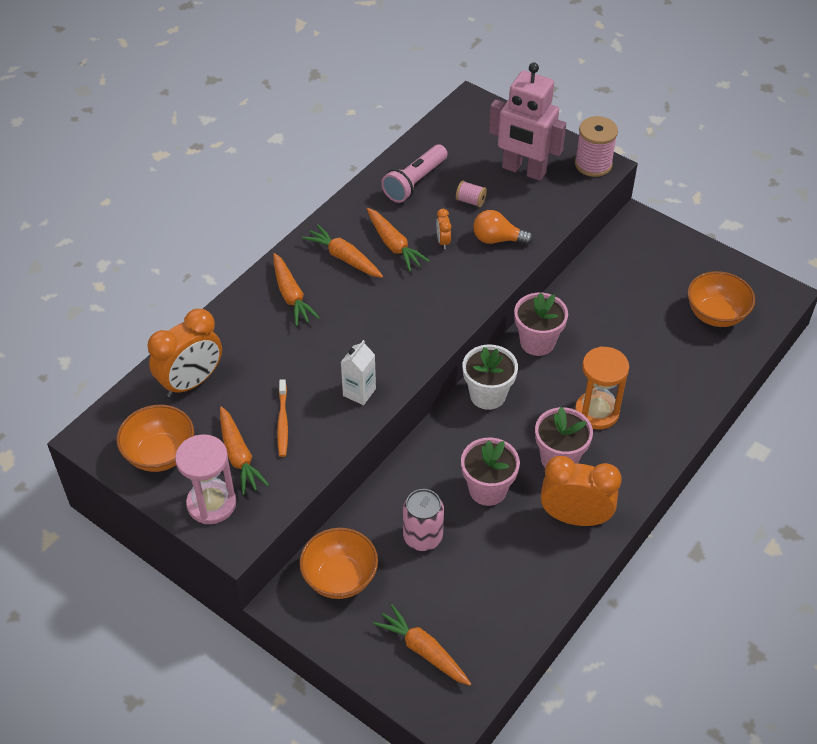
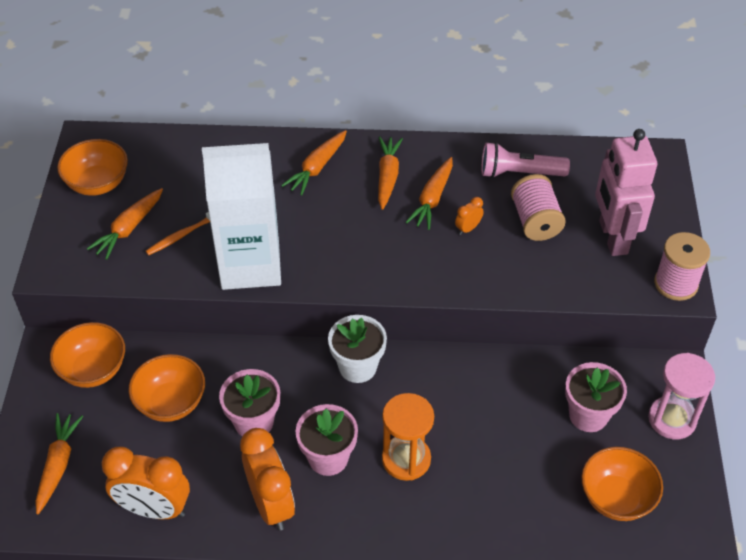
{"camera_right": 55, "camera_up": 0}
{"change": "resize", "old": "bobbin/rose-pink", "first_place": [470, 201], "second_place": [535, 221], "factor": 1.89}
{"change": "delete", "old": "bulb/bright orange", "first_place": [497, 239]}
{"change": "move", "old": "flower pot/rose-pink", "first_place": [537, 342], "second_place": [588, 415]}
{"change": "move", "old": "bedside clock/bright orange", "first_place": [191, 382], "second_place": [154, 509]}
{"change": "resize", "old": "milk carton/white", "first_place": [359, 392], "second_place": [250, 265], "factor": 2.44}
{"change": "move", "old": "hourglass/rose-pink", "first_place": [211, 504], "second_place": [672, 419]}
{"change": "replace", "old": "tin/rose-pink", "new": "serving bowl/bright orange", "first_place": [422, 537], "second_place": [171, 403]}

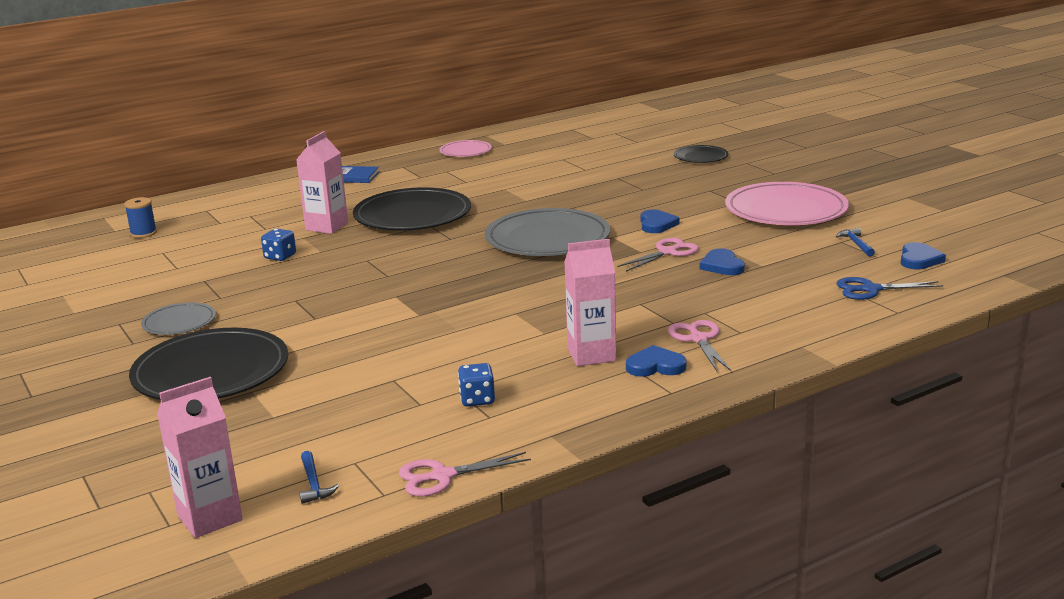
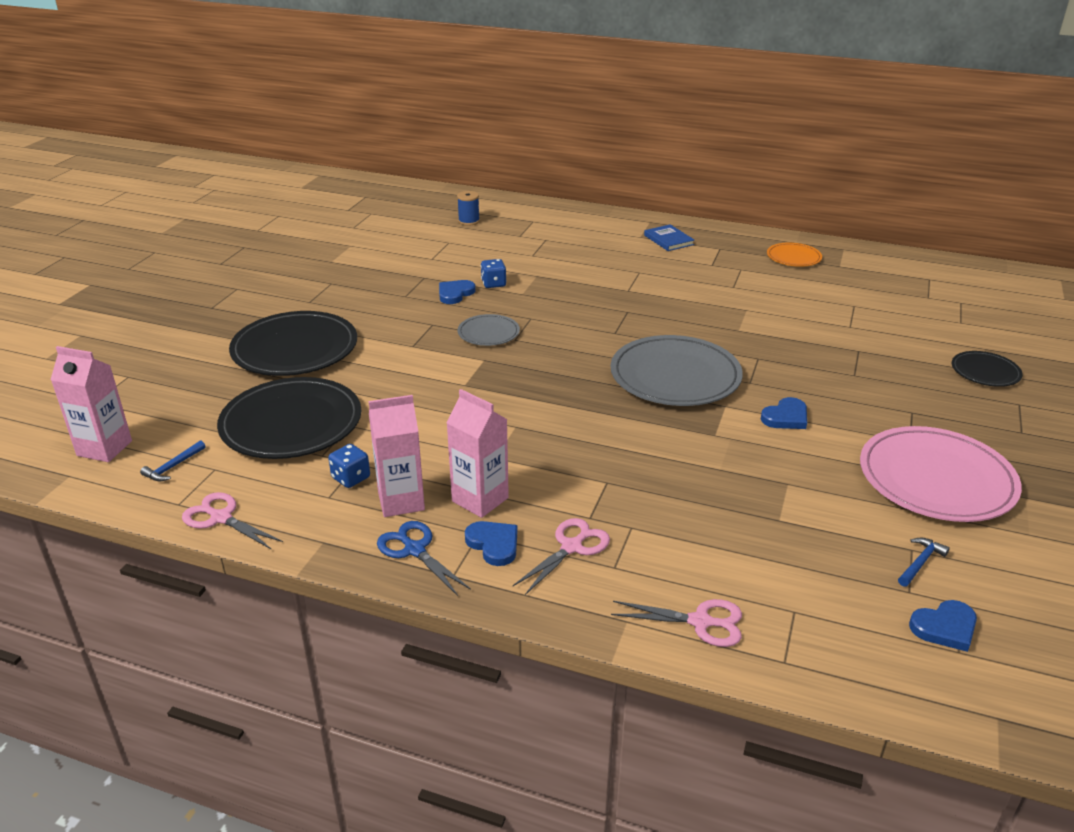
{"camera_right": 50, "camera_up": 10}
{"change": "move", "old": "milk carton/rose-pink", "first_place": [327, 226], "second_place": [401, 501]}
{"change": "recolor", "old": "flat dish/rose-pink", "new": "flat dish/bright orange", "first_place": [465, 151], "second_place": [793, 257]}
{"change": "move", "old": "flat dish/black", "first_place": [412, 215], "second_place": [291, 423]}
{"change": "move", "old": "pair of scissors/rose-pink", "first_place": [668, 252], "second_place": [700, 622]}
{"change": "move", "old": "heart shape/cobalt", "first_place": [722, 265], "second_place": [455, 294]}
{"change": "move", "old": "pair of scissors/cobalt", "first_place": [870, 289], "second_place": [414, 550]}
{"change": "move", "old": "flat dish/grey", "first_place": [179, 322], "second_place": [488, 333]}

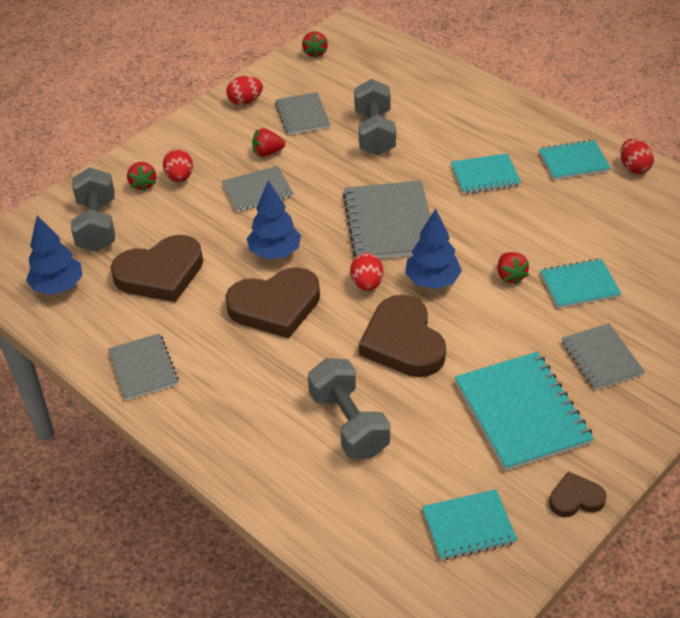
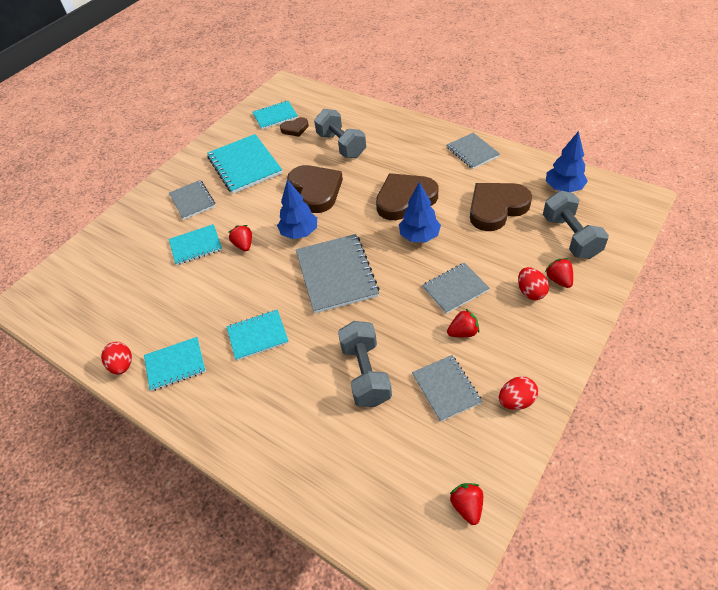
{"camera_right": 175, "camera_up": 5}
{"change": "delete", "old": "toy egg/scarlet", "first_place": [367, 284]}
{"change": "move", "old": "heart shape/russet", "first_place": [575, 498], "second_place": [295, 129]}

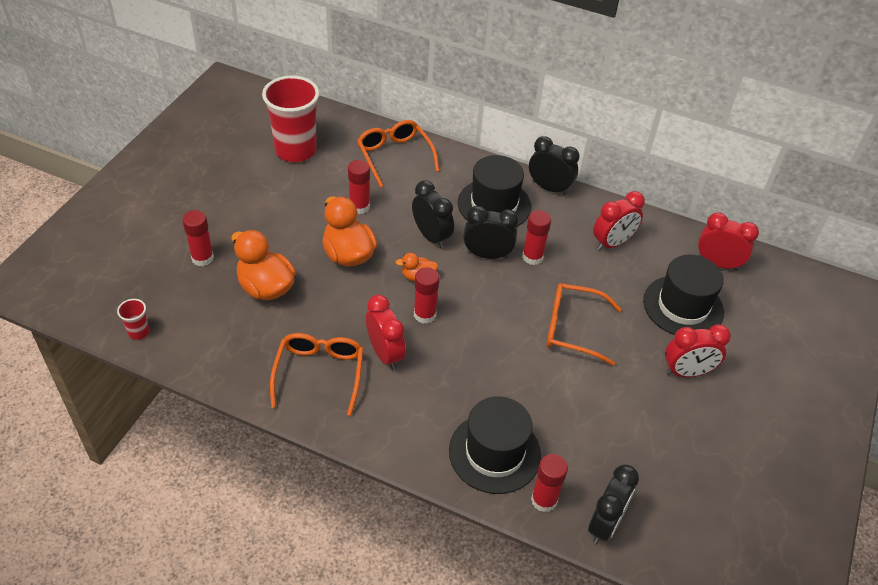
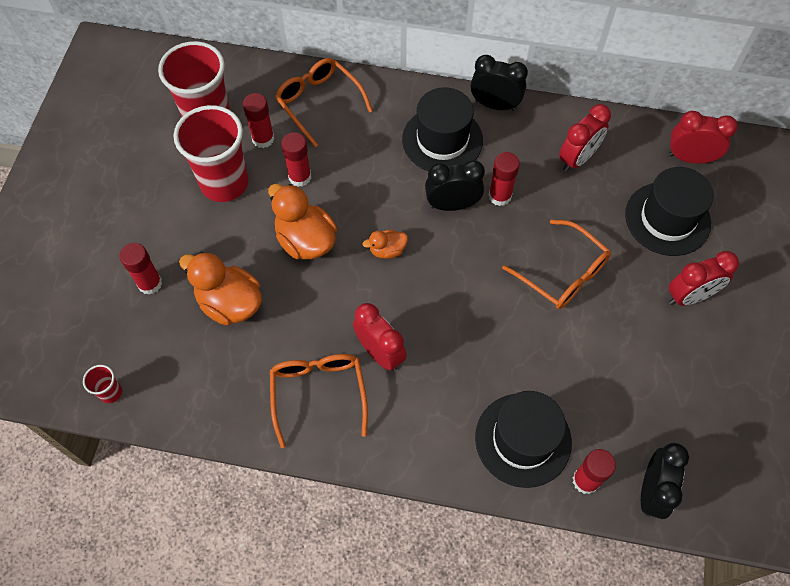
{"camera_right": -10, "camera_up": 15}
{"change": "delete", "old": "bedside clock/black", "first_place": [431, 236]}
{"change": "move", "old": "stick of glue/scarlet", "first_place": [424, 315], "second_place": [263, 139]}
{"change": "rotate", "old": "glasses/bright orange", "first_place": [572, 328], "second_place": [563, 273], "degrees": -135}
{"change": "insert", "new": "beaker/scarlet", "second_place": [224, 183]}

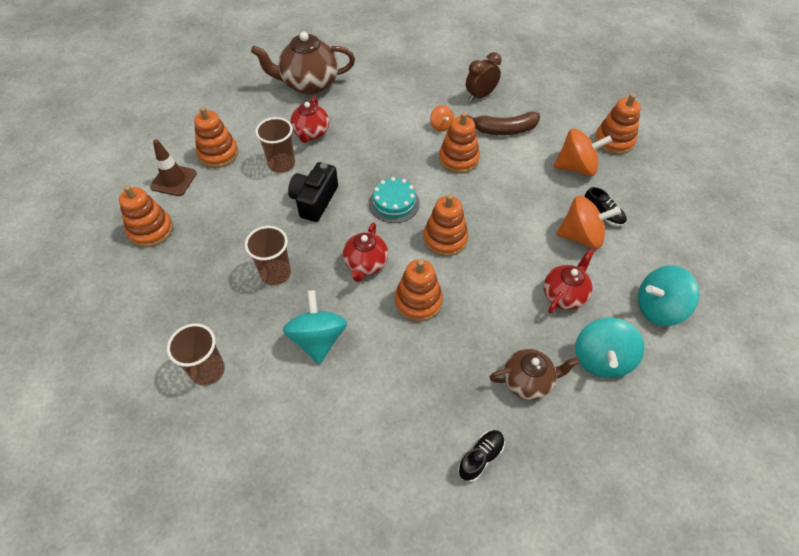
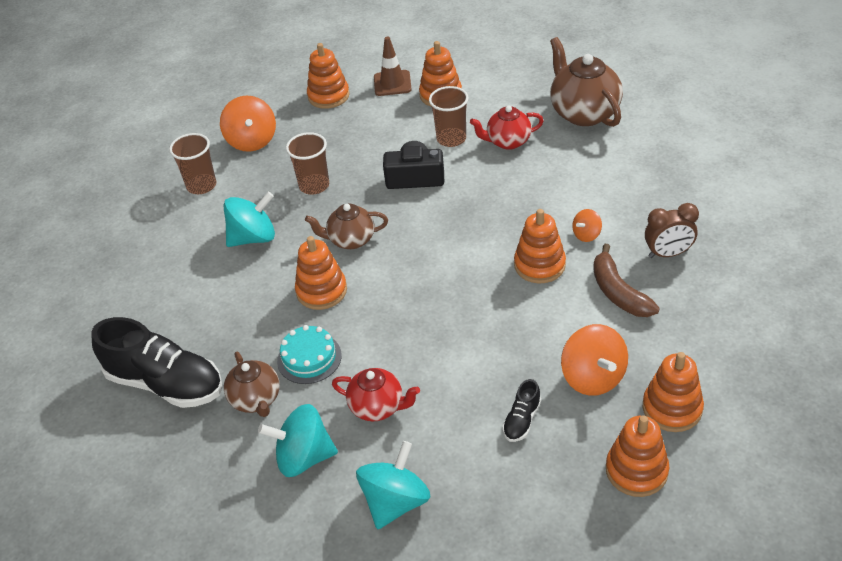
{"camera_right": 75, "camera_up": -10}
{"change": "rotate", "old": "bedside clock/russet", "first_place": [480, 96], "second_place": [668, 254], "degrees": 135}
{"change": "move", "old": "layer cake/aqua", "first_place": [394, 203], "second_place": [309, 358]}
{"change": "move", "old": "ring stacker/bright orange", "first_place": [445, 239], "second_place": [636, 471]}
{"change": "move", "old": "whirligig/bright orange", "first_place": [581, 236], "second_place": [252, 141]}
{"change": "recolor", "old": "teapot/scarlet", "new": "teapot/russet", "first_place": [366, 264], "second_place": [350, 240]}
{"change": "rotate", "old": "whirligig/aqua", "first_place": [658, 308], "second_place": [395, 502], "degrees": 60}
{"change": "resize", "old": "sneaker/black", "first_place": [480, 457], "second_place": [166, 383], "factor": 2.25}

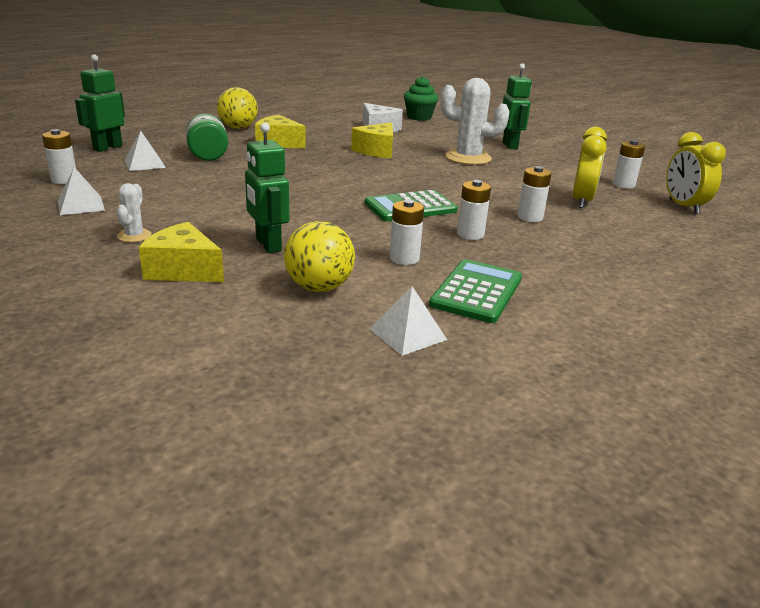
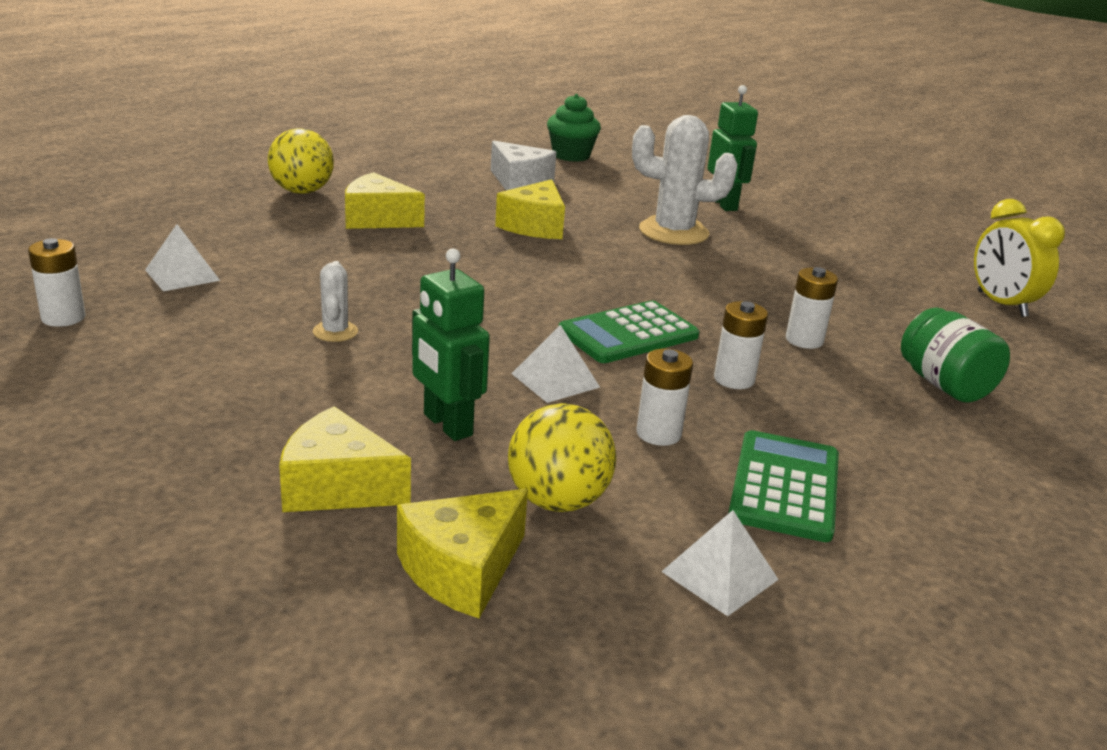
{"camera_right": -10, "camera_up": 0}
{"change": "delete", "old": "robot/leaf-green", "first_place": [107, 148]}
{"change": "move", "old": "jar/leaf-green", "first_place": [208, 155], "second_place": [944, 385]}
{"change": "delete", "old": "bedside clock/bright yellow", "first_place": [581, 201]}
{"change": "delete", "old": "power cell/white", "first_place": [623, 185]}
{"change": "move", "old": "pyramid/white", "first_place": [81, 205], "second_place": [555, 380]}
{"change": "move", "old": "prickly plant/white", "first_place": [134, 236], "second_place": [335, 332]}
{"change": "insert", "new": "cheese wedge/bright yellow", "second_place": [462, 570]}

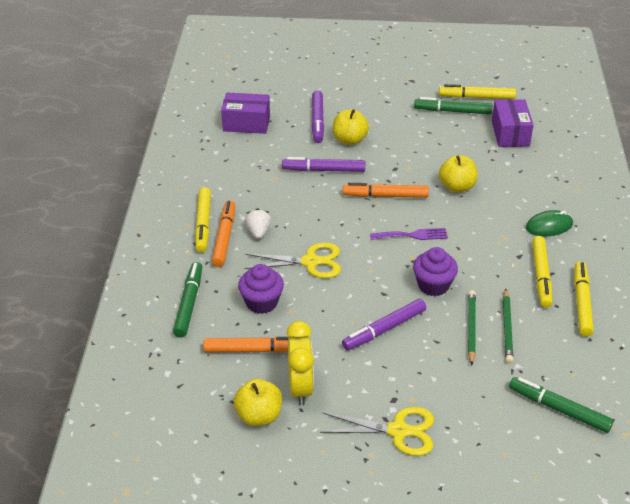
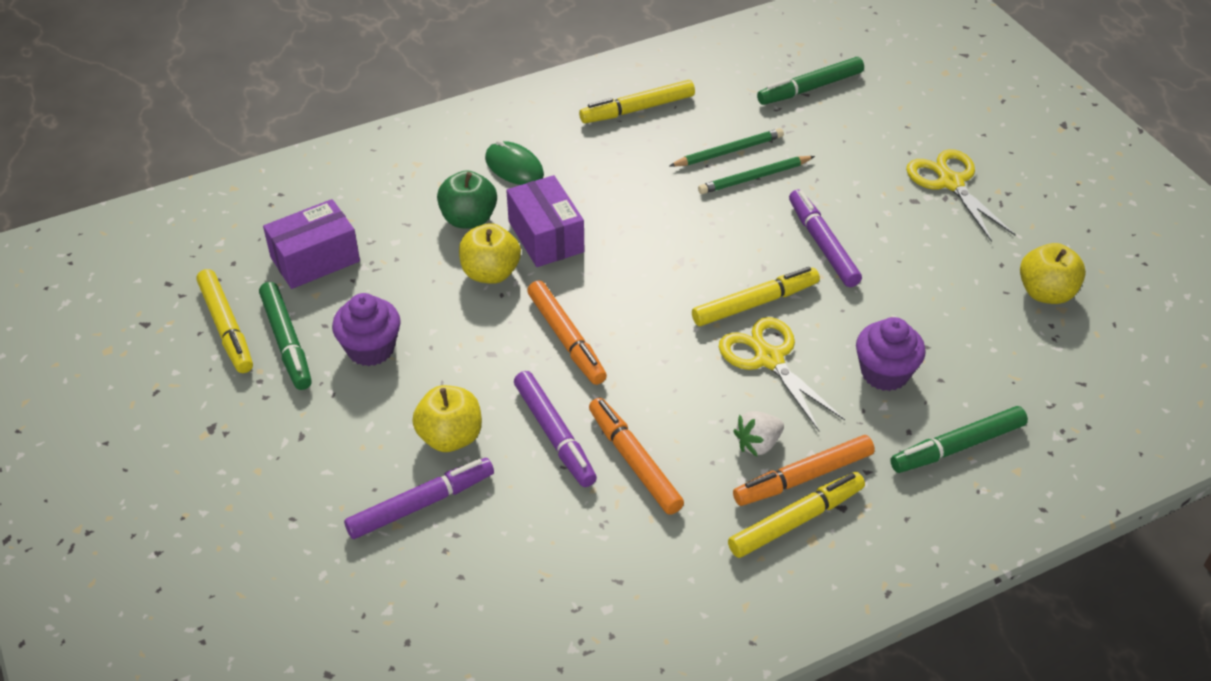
{"camera_right": -120, "camera_up": 5}
{"change": "move", "old": "package/purple", "first_place": [246, 123], "second_place": [546, 236]}
{"change": "delete", "old": "dinner fork/purple", "first_place": [412, 235]}
{"change": "move", "old": "marker/bright yellow", "first_place": [541, 276], "second_place": [755, 303]}
{"change": "move", "old": "muffin/purple", "first_place": [433, 285], "second_place": [370, 349]}
{"change": "rotate", "old": "marker/purple", "first_place": [384, 329], "second_place": [823, 244], "degrees": -135}
{"change": "delete", "old": "bedside clock/bright yellow", "first_place": [300, 387]}
{"change": "move", "old": "marker/bright orange", "first_place": [254, 350], "second_place": [634, 461]}
{"change": "rotate", "old": "marker/leaf-green", "first_place": [559, 409], "second_place": [810, 88], "degrees": 60}
{"change": "insert", "new": "apple fruit/leaf-green", "second_place": [468, 219]}

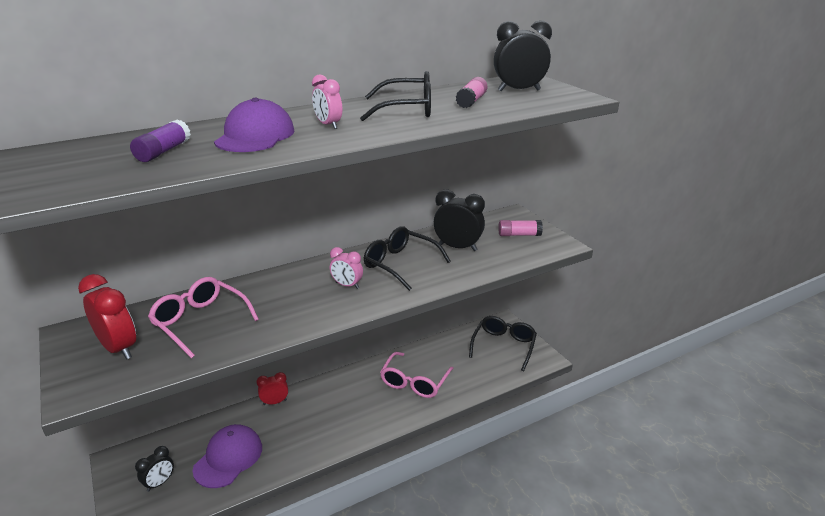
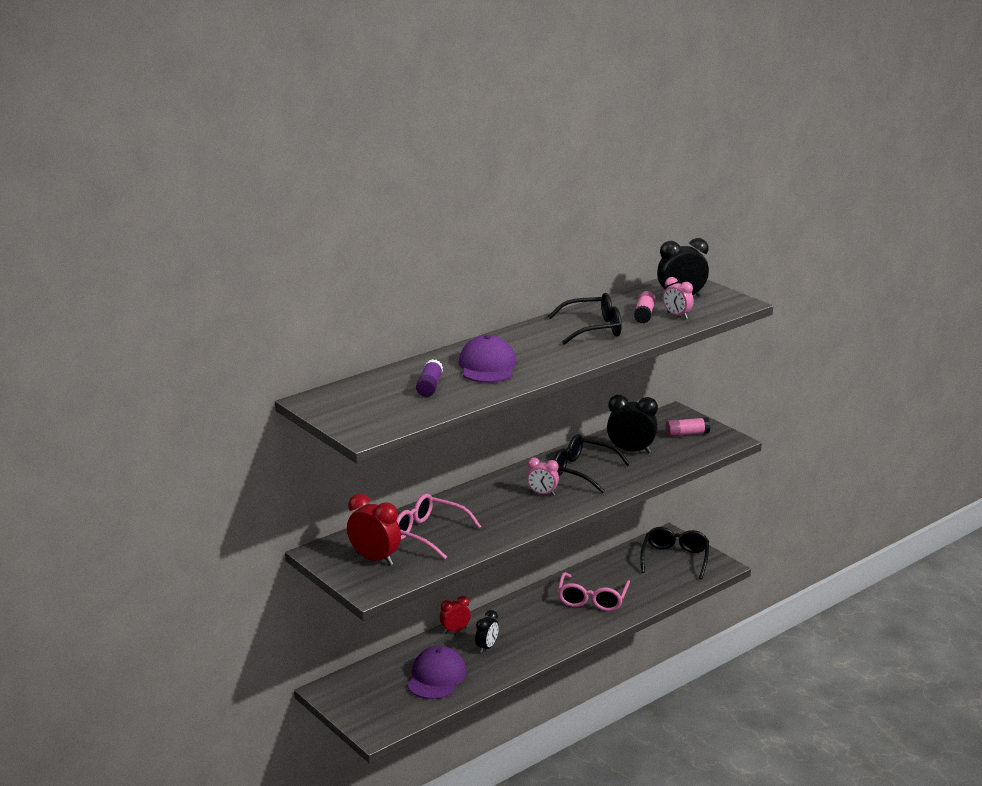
{"camera_right": -10, "camera_up": -5}
{"change": "move", "old": "bedside clock/rose-pink", "first_place": [328, 125], "second_place": [677, 315]}
{"change": "move", "old": "bedside clock/black", "first_place": [159, 483], "second_place": [487, 647]}

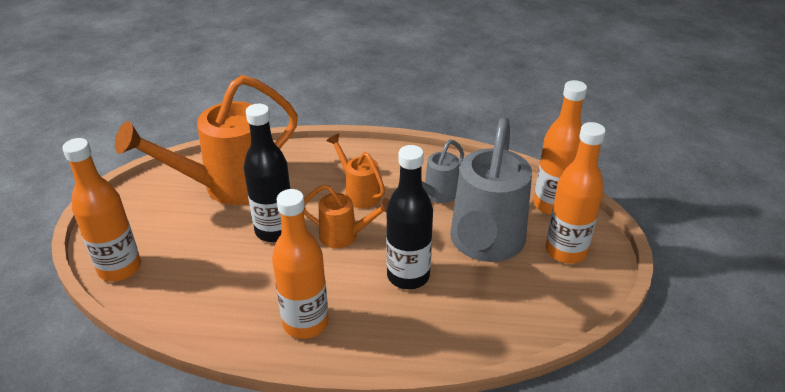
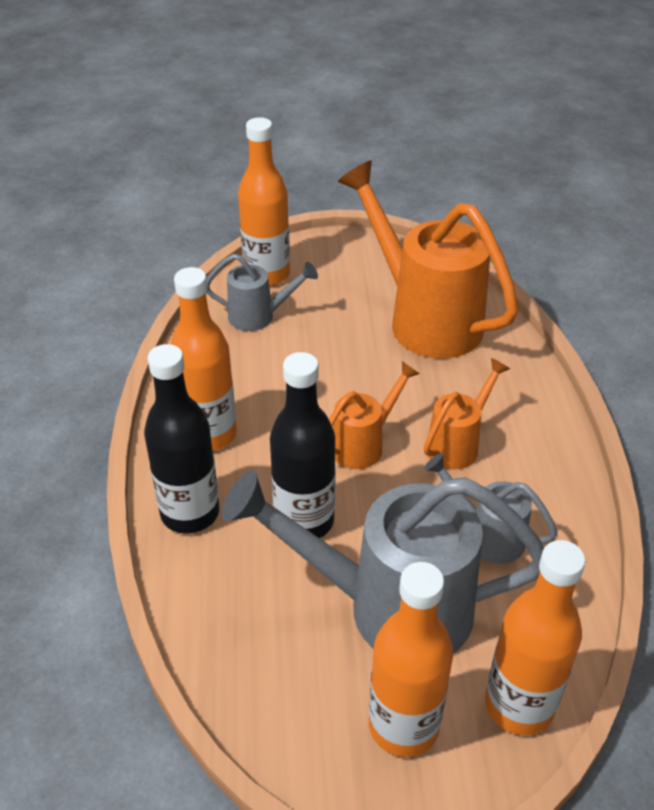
{"camera_right": 80, "camera_up": 5}
{"change": "move", "old": "bottle/black", "first_place": [275, 231], "second_place": [190, 513]}
{"change": "rotate", "old": "sprinkling can/bright orange", "first_place": [345, 236], "second_place": [364, 444], "degrees": -135}
{"change": "insert", "new": "sprinkling can/grey", "second_place": [259, 316]}

